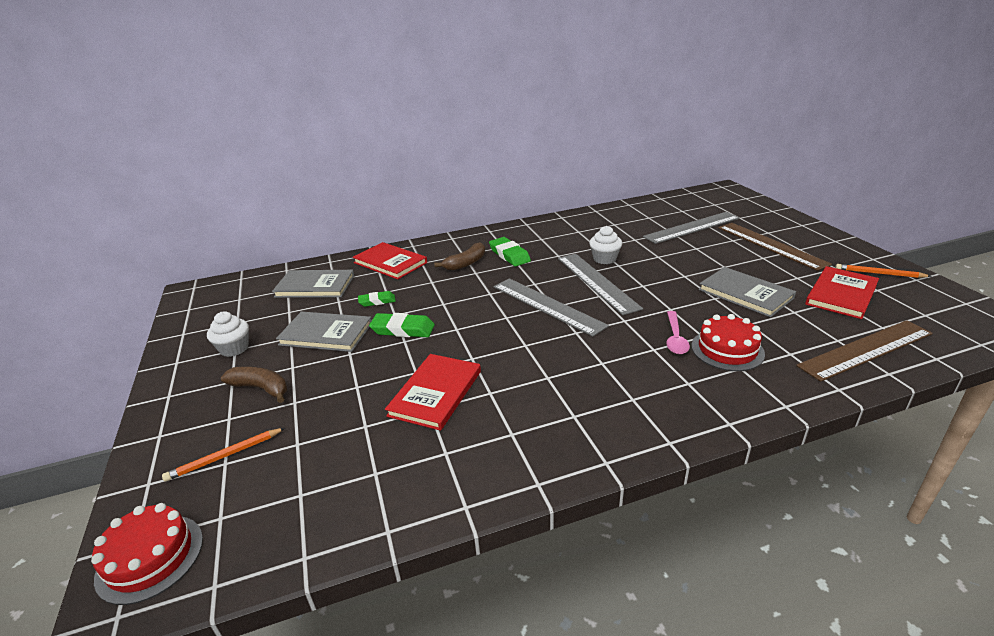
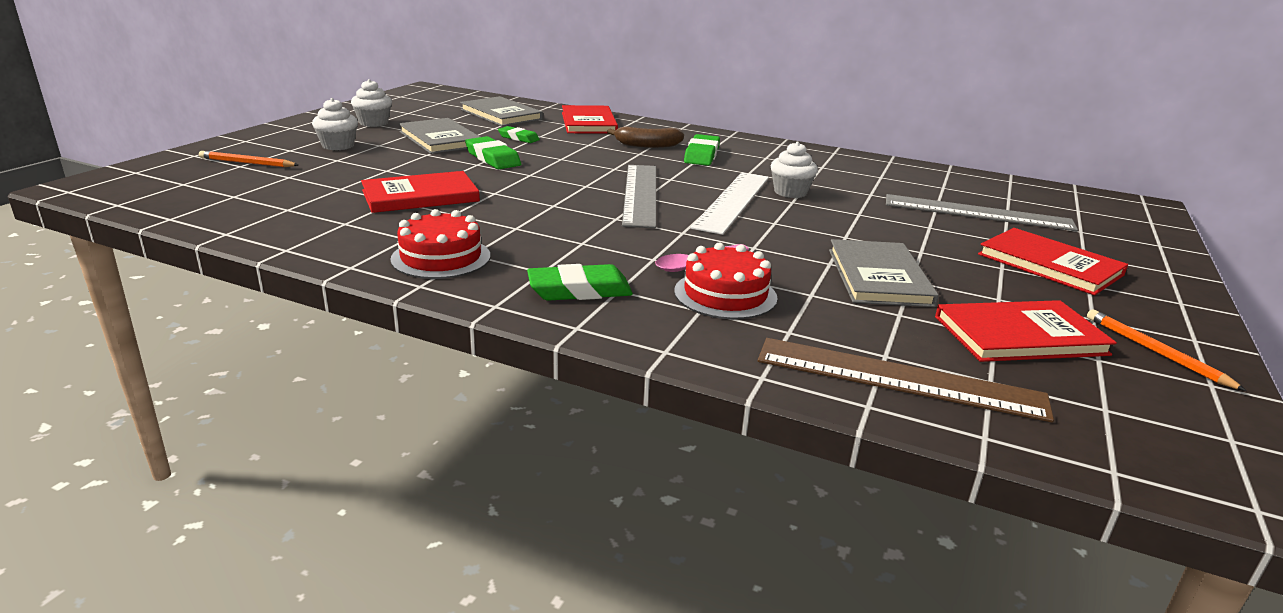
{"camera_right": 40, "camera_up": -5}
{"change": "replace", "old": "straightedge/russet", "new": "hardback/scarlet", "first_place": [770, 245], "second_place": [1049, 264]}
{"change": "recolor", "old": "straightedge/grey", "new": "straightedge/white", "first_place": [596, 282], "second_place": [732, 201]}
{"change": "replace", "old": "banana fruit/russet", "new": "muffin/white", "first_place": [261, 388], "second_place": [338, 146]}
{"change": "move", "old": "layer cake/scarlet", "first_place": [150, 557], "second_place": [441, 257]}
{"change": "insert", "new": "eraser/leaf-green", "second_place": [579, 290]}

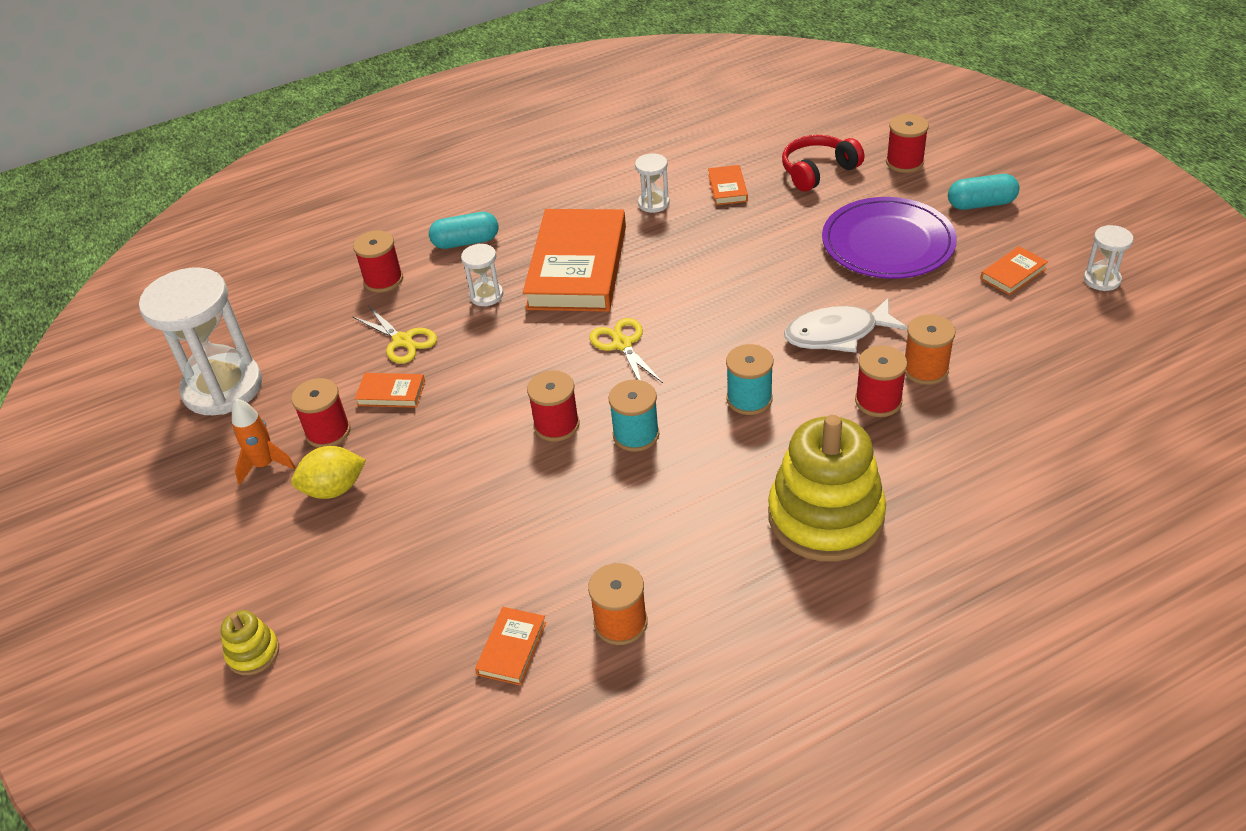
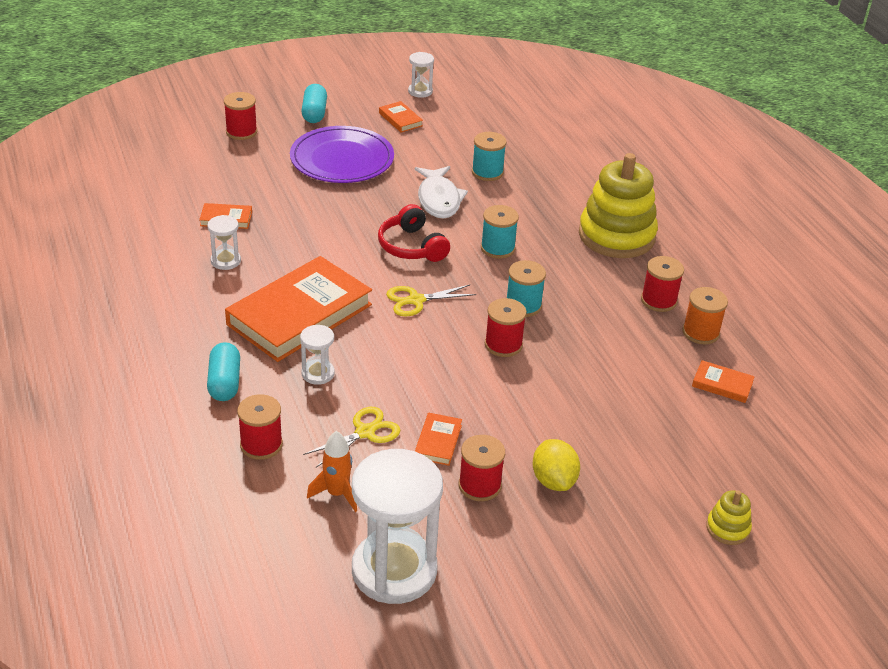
{"camera_right": -90, "camera_up": -5}
{"change": "move", "old": "over-ear headphones/scarlet", "first_place": [817, 171], "second_place": [411, 246]}
{"change": "rotate", "old": "hardback/bright orange", "first_place": [577, 267], "second_place": [300, 315], "degrees": -60}
{"change": "recolor", "old": "bobbin/bright orange", "new": "bobbin/aqua", "first_place": [925, 369], "second_place": [487, 172]}
{"change": "move", "old": "bobbin/scarlet", "first_place": [878, 401], "second_place": [658, 300]}
{"change": "move", "old": "rocket/bright orange", "first_place": [265, 465], "second_place": [337, 493]}

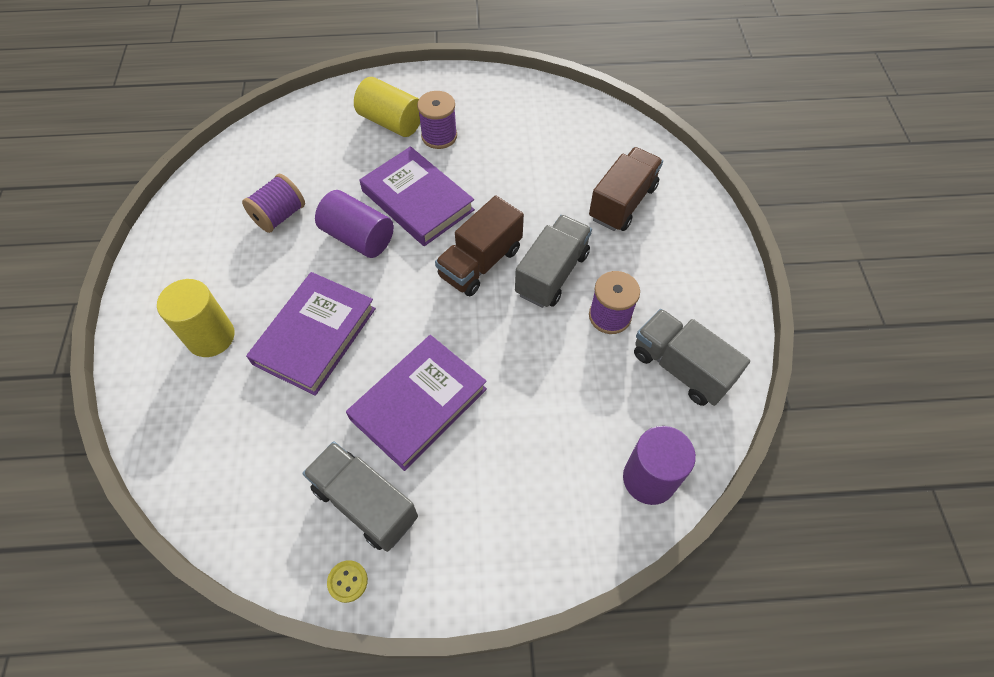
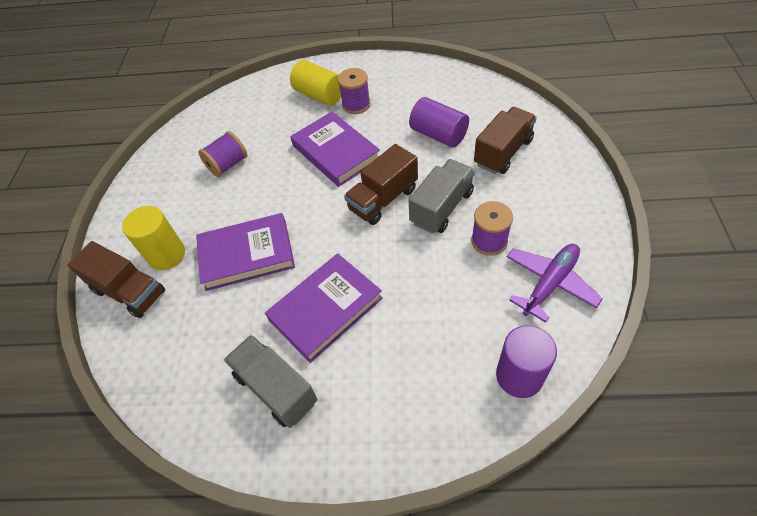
{"camera_right": 10, "camera_up": -5}
{"change": "move", "old": "solid cylinder/purple", "first_place": [358, 237], "second_place": [438, 135]}
{"change": "rotate", "old": "hardback/purple", "first_place": [315, 336], "second_place": [247, 255], "degrees": 45}
{"change": "replace", "old": "toy truck/grey", "new": "aeroplane/purple", "first_place": [680, 368], "second_place": [549, 283]}
{"change": "delete", "old": "sewing button/bright yellow", "first_place": [347, 581]}
{"change": "insert", "new": "toy truck/russet", "second_place": [129, 291]}

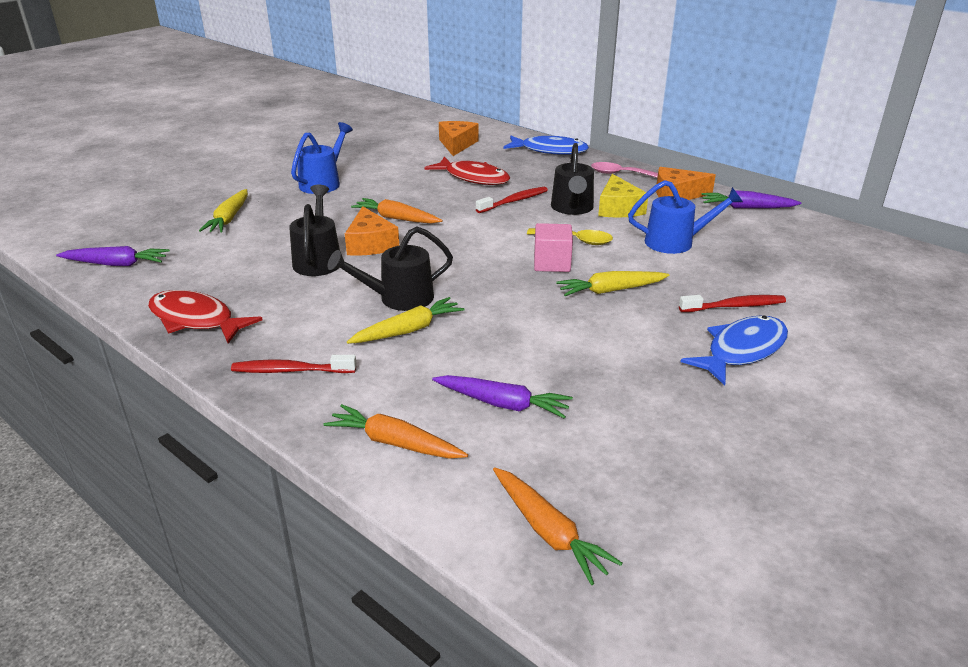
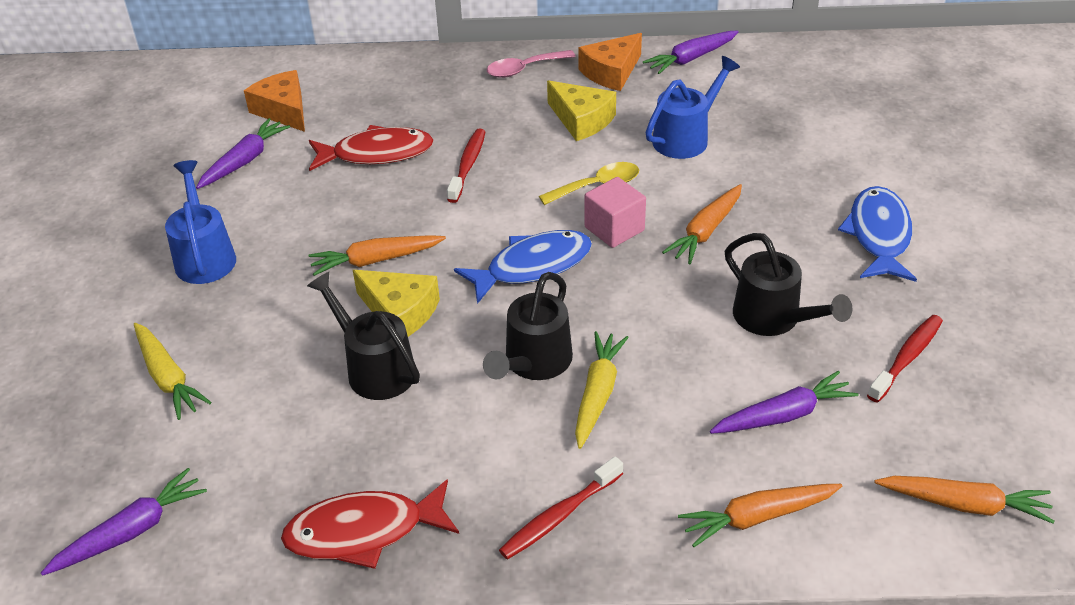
{"camera_right": -40, "camera_up": 10}
{"change": "move", "old": "fish/cobalt", "first_place": [550, 150], "second_place": [532, 266]}
{"change": "move", "old": "sprinkling can/black", "first_place": [572, 208], "second_place": [774, 319]}
{"change": "recolor", "old": "cheese wedge/bright orange", "new": "cheese wedge/bright yellow", "first_place": [370, 244], "second_place": [400, 312]}
{"change": "recolor", "old": "toy carrot/bright yellow", "new": "toy carrot/bright orange", "first_place": [611, 290], "second_place": [706, 231]}
{"change": "move", "old": "toothbrush/scarlet", "first_place": [734, 306], "second_place": [907, 358]}
{"change": "insert", "new": "toy carrot/purple", "second_place": [244, 161]}

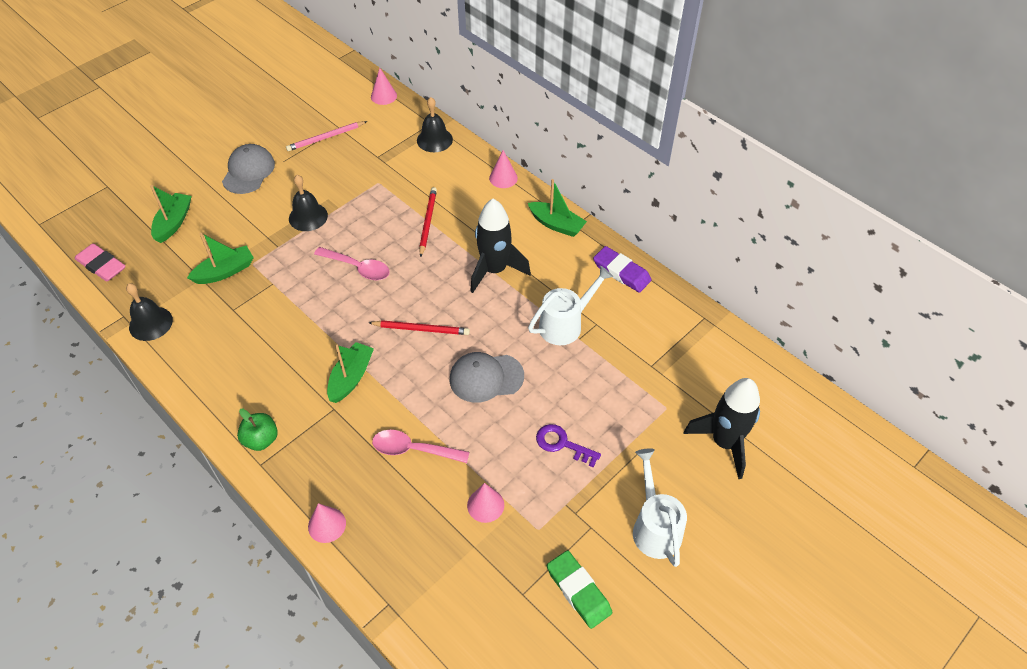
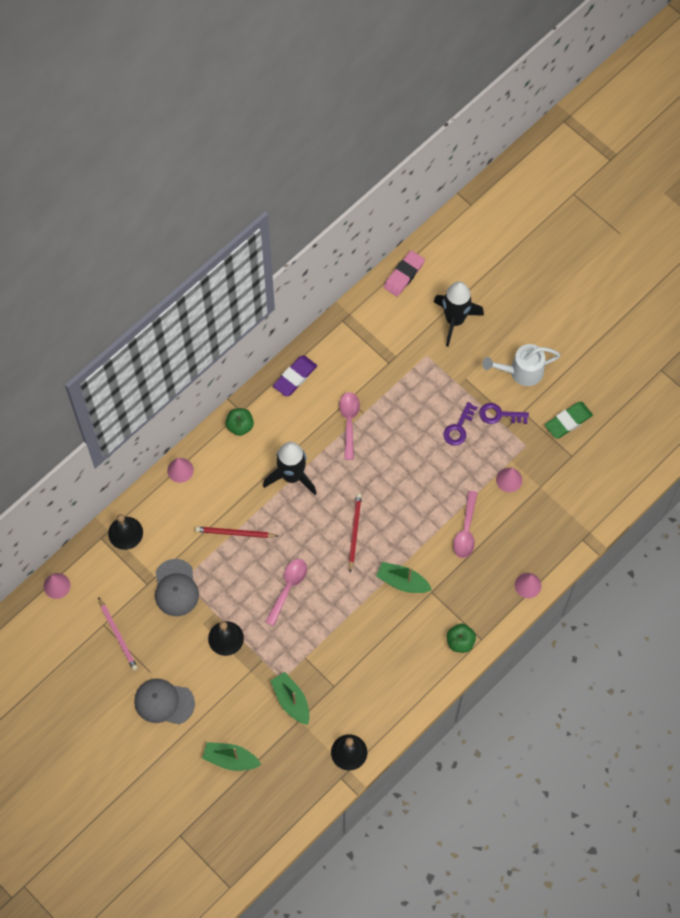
{"camera_right": -90, "camera_up": 15}
{"change": "replace", "old": "boat/leaf-green", "new": "apple fruit/leaf-green", "first_place": [556, 224], "second_place": [240, 426]}
{"change": "move", "old": "eraser/rose-pink", "first_place": [101, 265], "second_place": [404, 275]}
{"change": "replace", "old": "sprinkling can/white", "new": "teaspoon/rose-pink", "first_place": [566, 324], "second_place": [349, 422]}
{"change": "move", "old": "peaked cap/grey", "first_place": [486, 378], "second_place": [176, 588]}
{"change": "insert", "new": "key/purple", "second_place": [499, 415]}

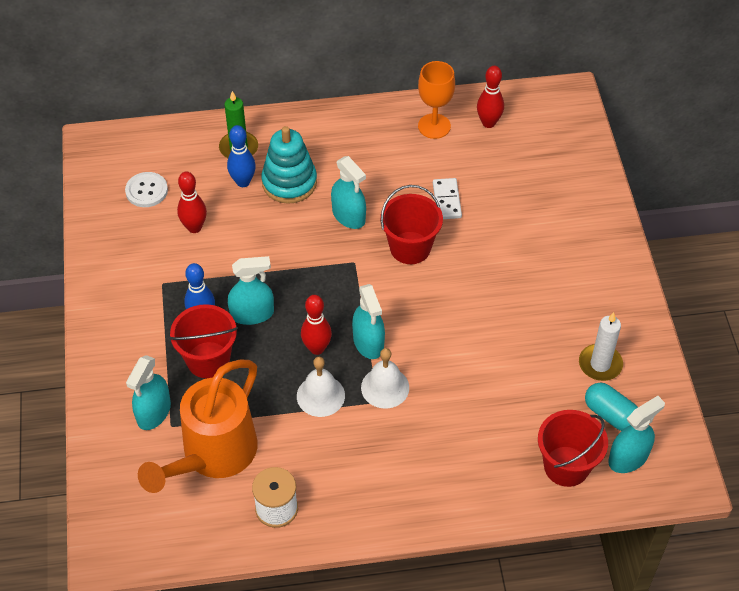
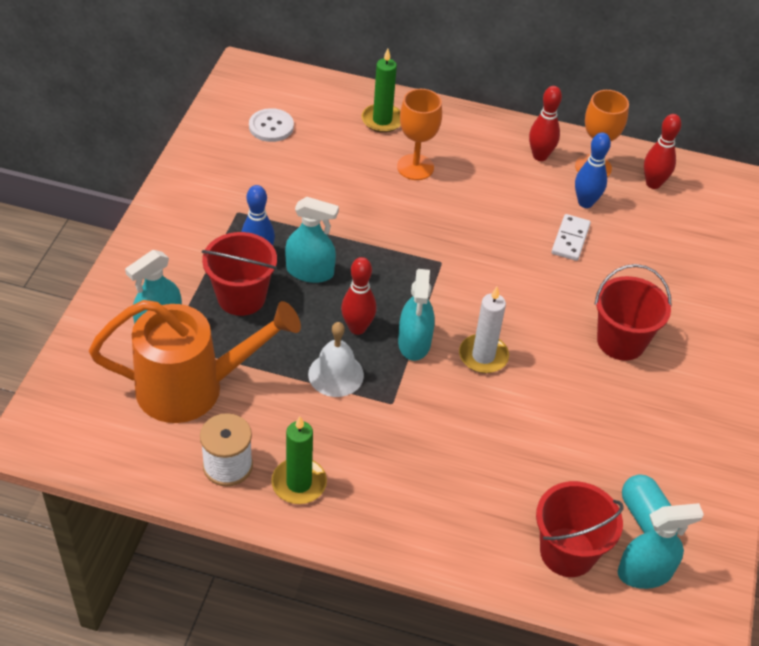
{"camera_right": 20, "camera_up": -5}
{"change": "move", "old": "tenpin/cobalt", "first_place": [243, 182], "second_place": [585, 202]}
{"change": "replace", "old": "ring stacker/aqua", "new": "goblet/bright orange", "first_place": [289, 182], "second_place": [415, 167]}
{"change": "delete", "old": "sprayer/aqua", "first_place": [348, 216]}
{"change": "move", "old": "tenpin/scarlet", "first_place": [194, 227], "second_place": [540, 156]}
{"change": "move", "old": "pail/scarlet", "first_place": [410, 248], "second_place": [621, 341]}
{"change": "move", "old": "candle/white", "first_place": [600, 364], "second_place": [483, 356]}
{"change": "delete", "old": "school bell/white", "first_place": [385, 387]}
{"change": "rotate", "old": "sprinkling can/bright orange", "first_place": [213, 455], "second_place": [193, 388], "degrees": -150}
{"change": "insert", "new": "candle/leaf-green", "second_place": [299, 483]}

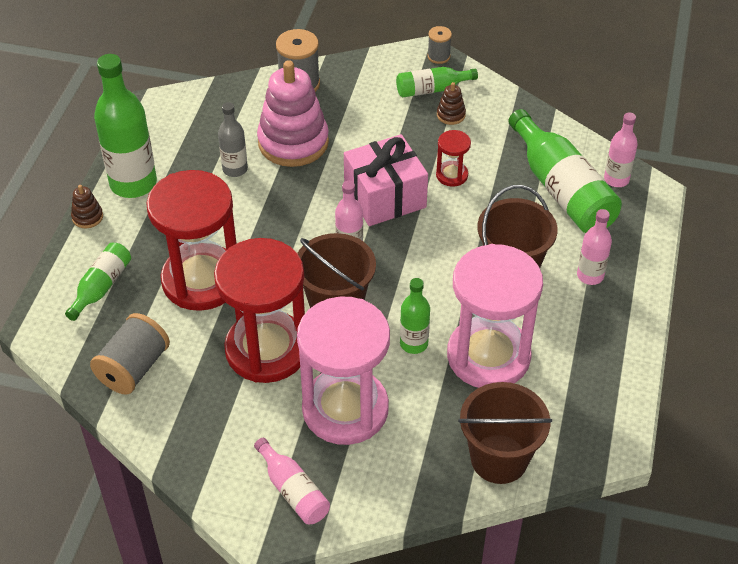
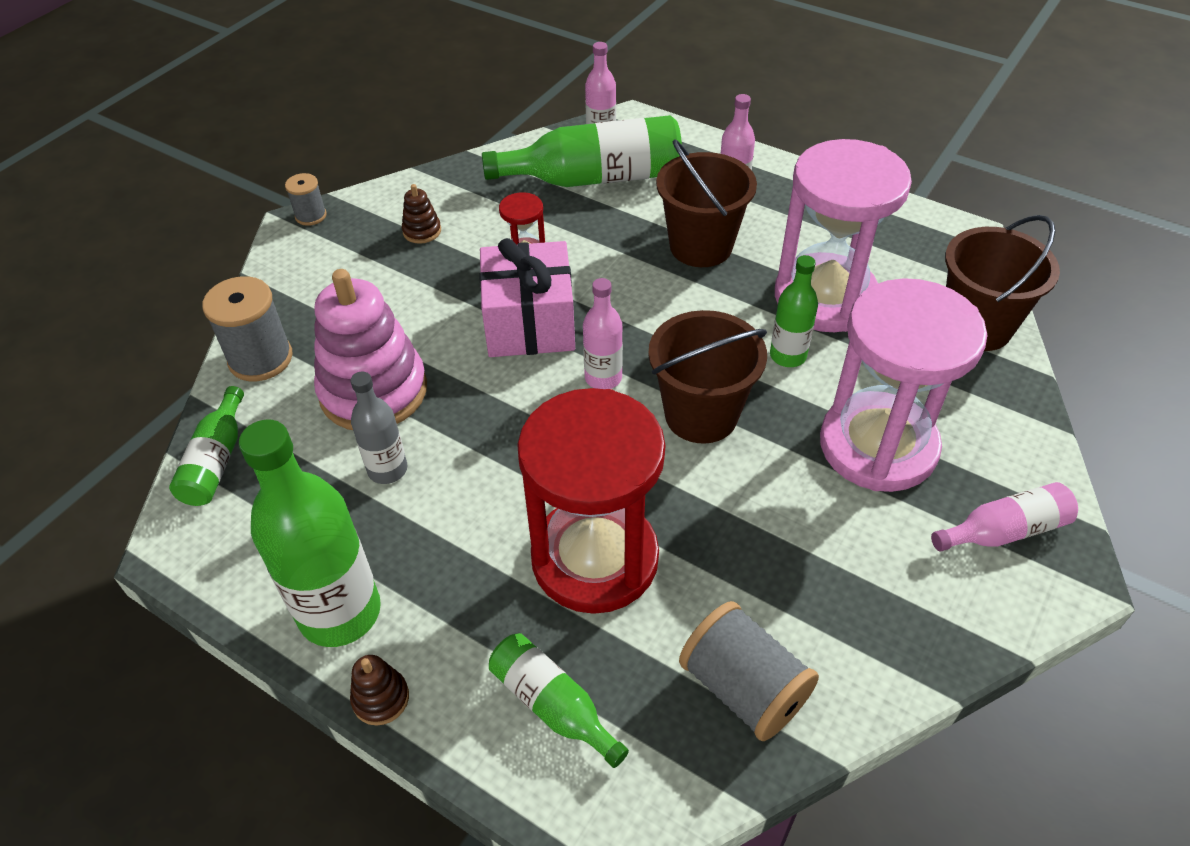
{"camera_right": -70, "camera_up": 0}
{"change": "move", "old": "bottle/leaf-green", "first_place": [432, 89], "second_place": [216, 461]}
{"change": "delete", "old": "hourglass/scarlet", "first_place": [267, 350]}

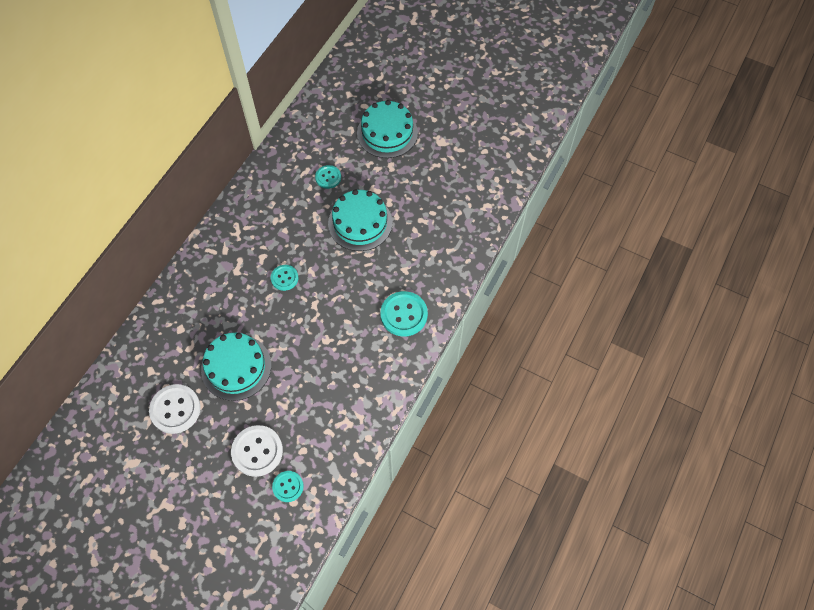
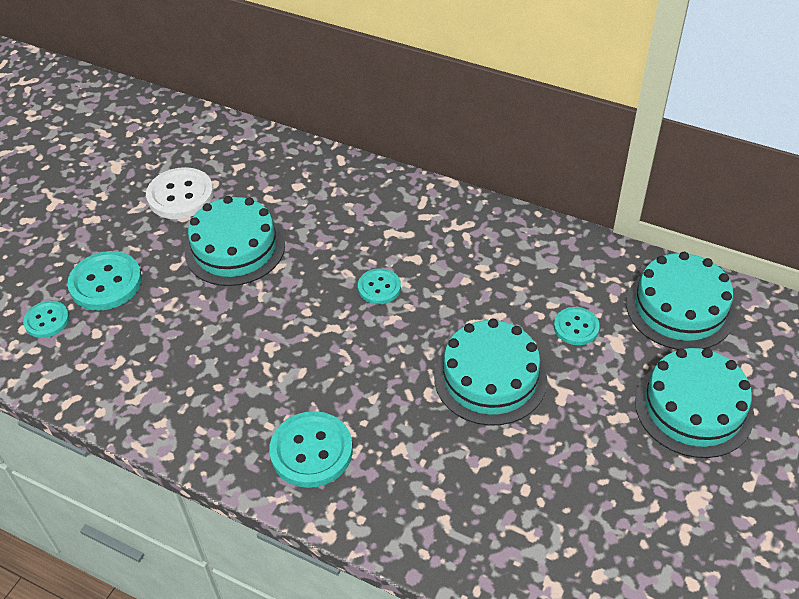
{"camera_right": 90, "camera_up": -15}
{"change": "recolor", "old": "sewing button/white", "new": "sewing button/aqua", "first_place": [257, 451], "second_place": [106, 283]}
{"change": "insert", "new": "layer cake/aqua", "second_place": [680, 308]}

